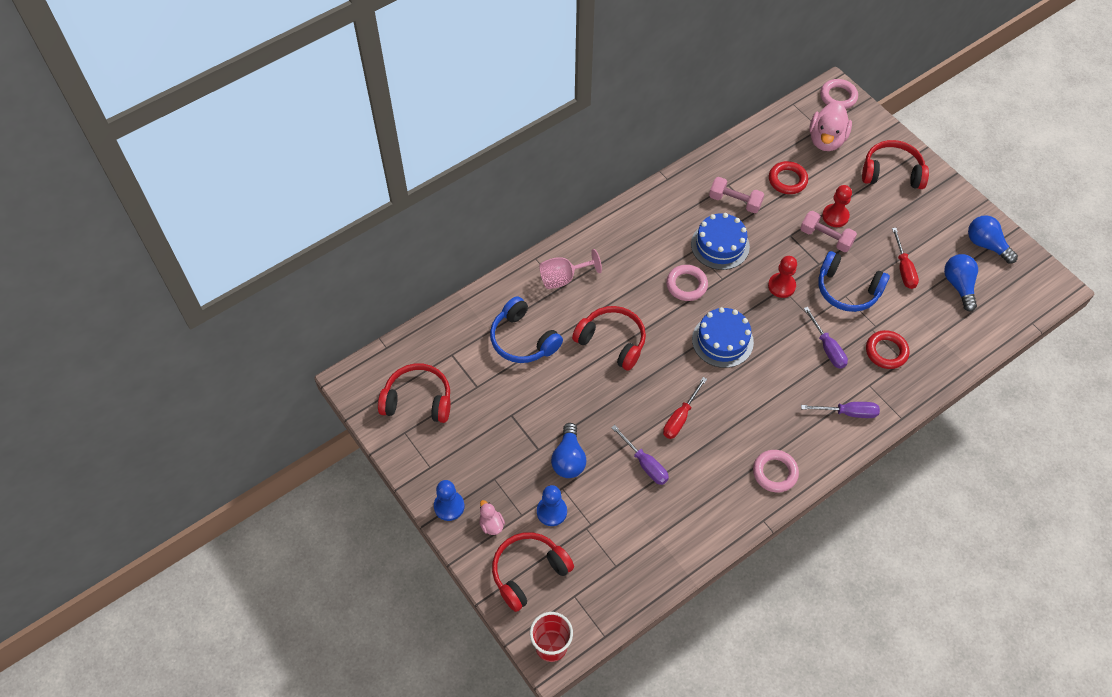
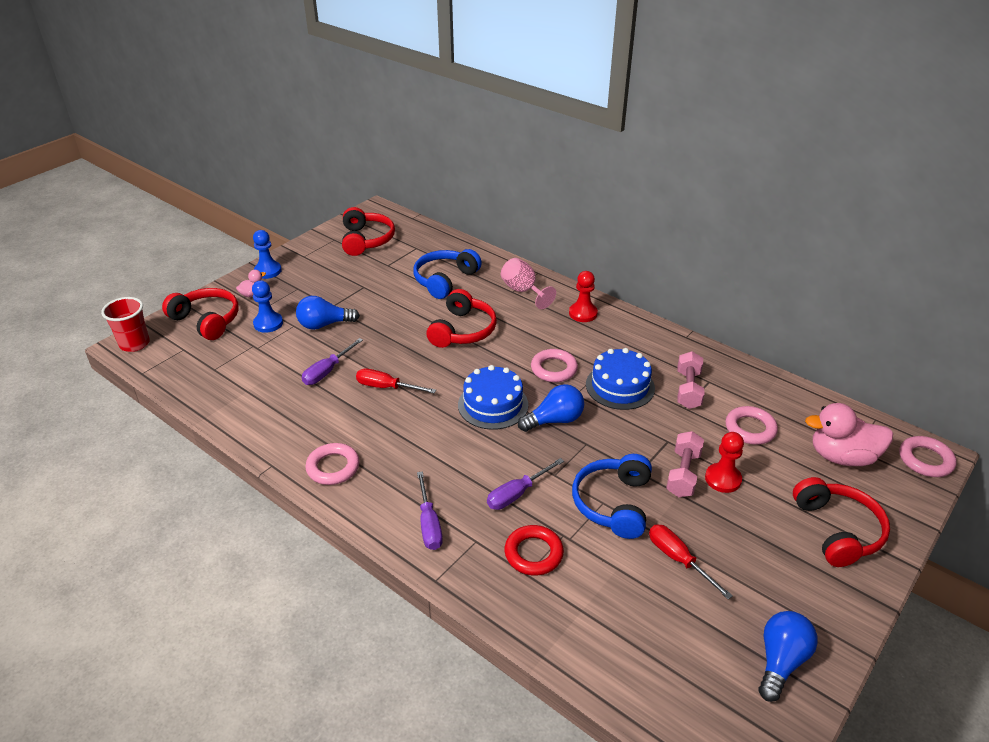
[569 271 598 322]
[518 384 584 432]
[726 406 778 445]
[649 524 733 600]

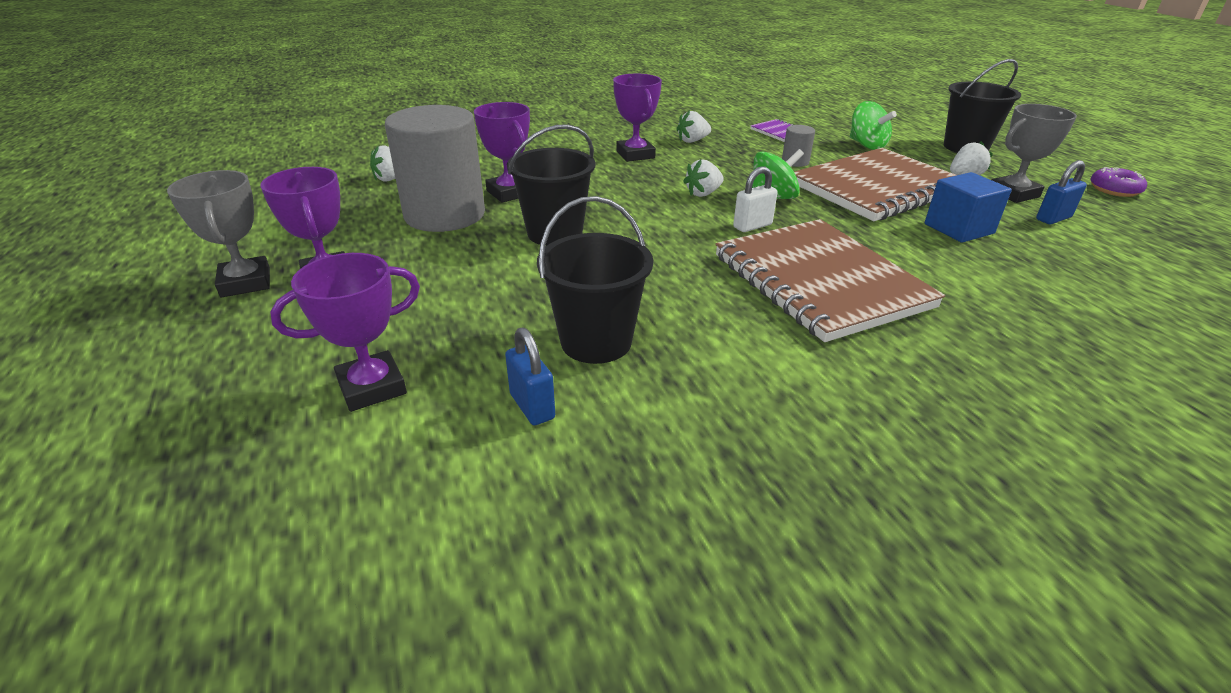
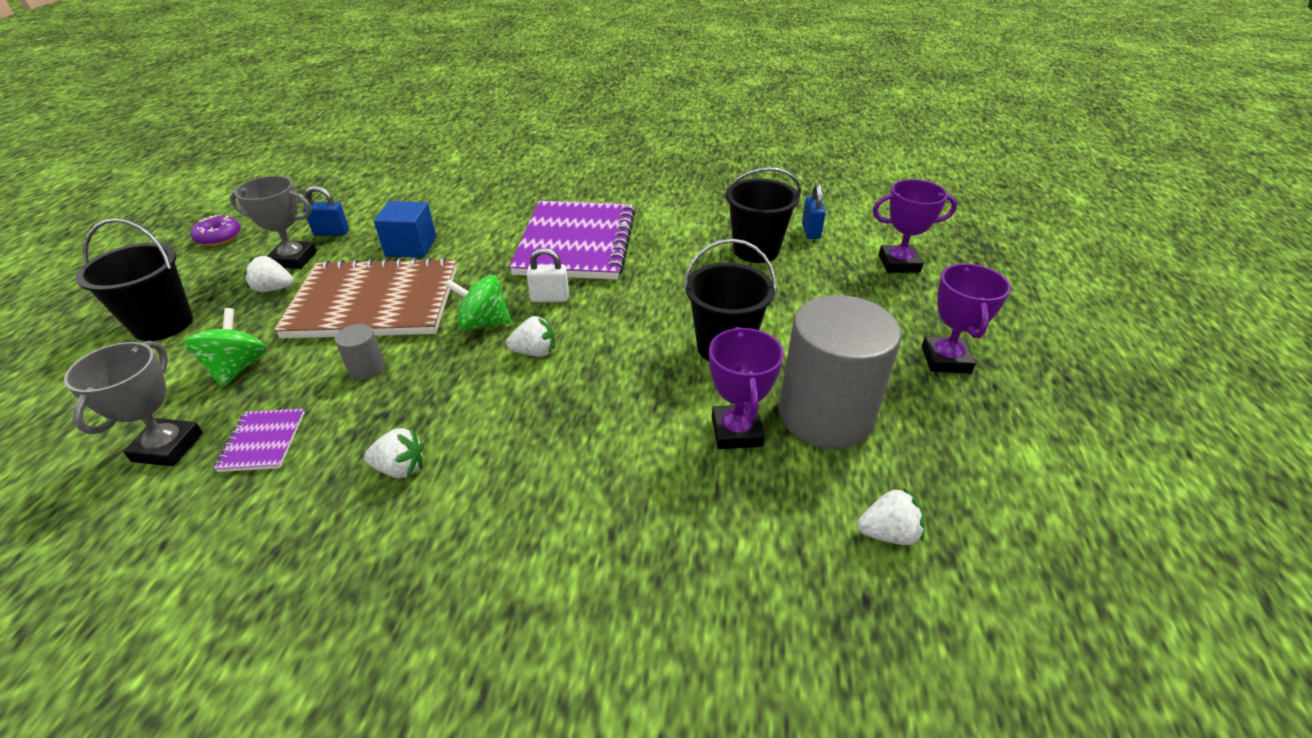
[613 74 662 162] (first image)
[64 341 203 466]
[509 201 635 280]

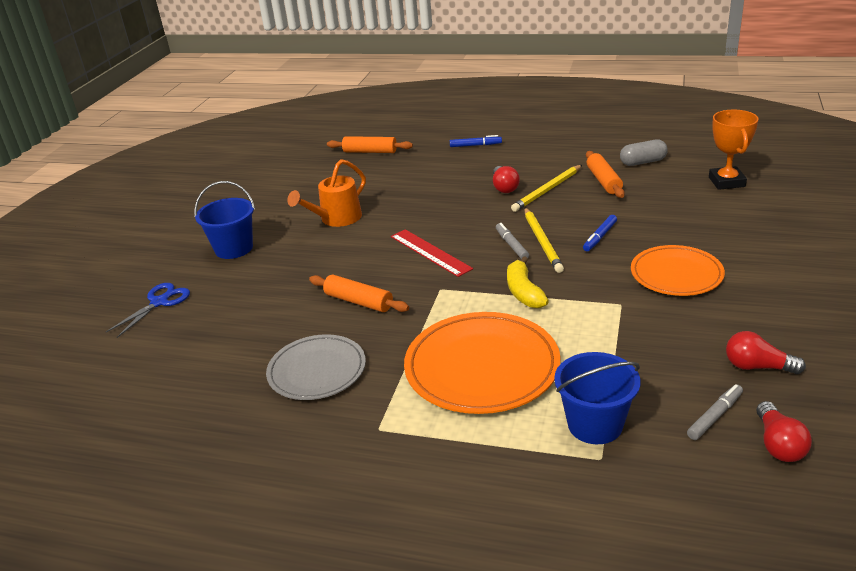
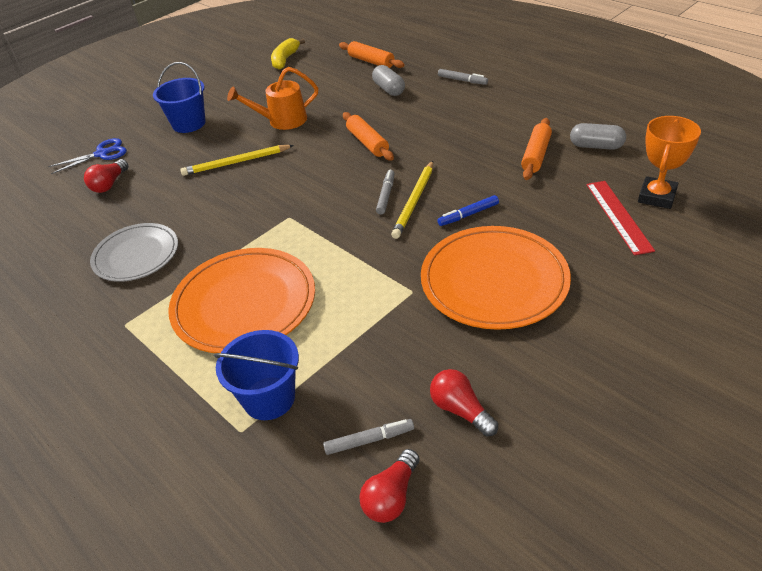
[372 65 405 96]
[343 112 394 161]
[586 181 655 255]
[84 159 129 193]
[271 38 305 70]
[180 145 294 176]
[438 69 488 85]
[421 226 571 330]

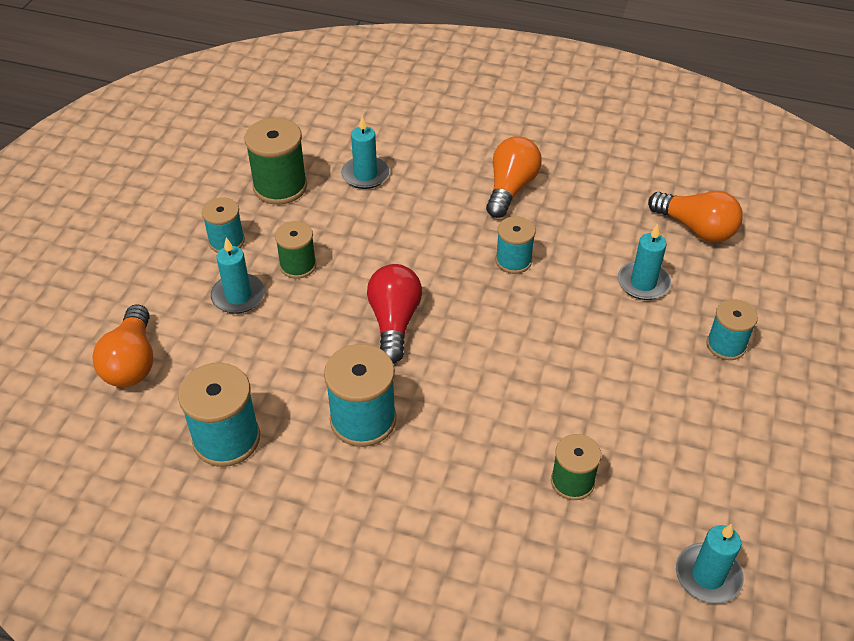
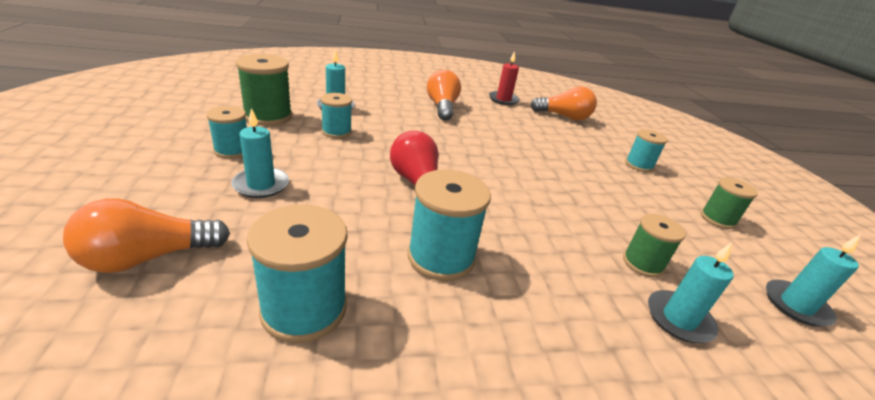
[489 51 520 105]
[701 177 758 229]
[321 93 352 138]
[648 243 734 343]
[63 198 230 273]

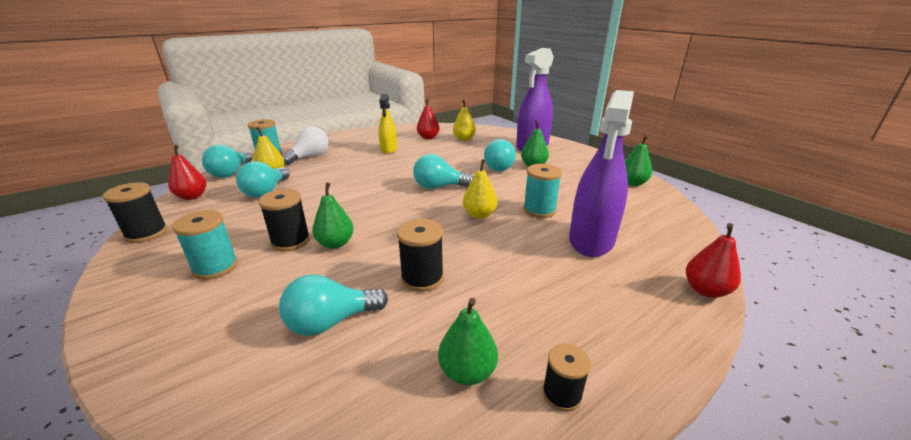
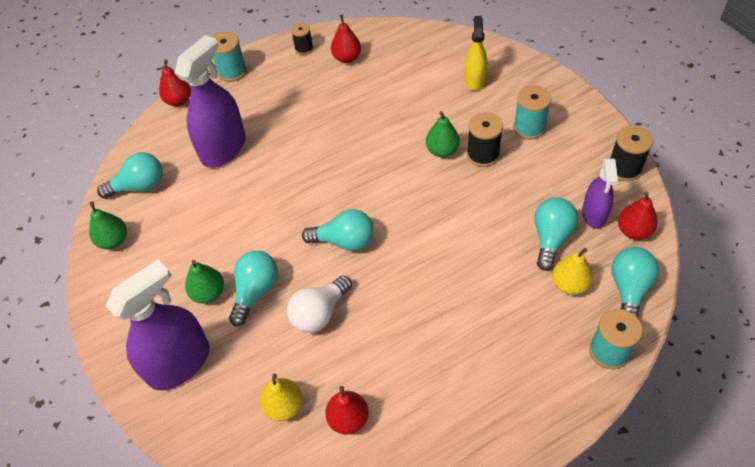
[397 219 444 292] (first image)
[463 159 497 219] (first image)
[582 158 618 229]
[97 152 163 199]
[287 275 352 333]
[465 16 487 91]
[212 32 247 82]
[331 15 361 63]

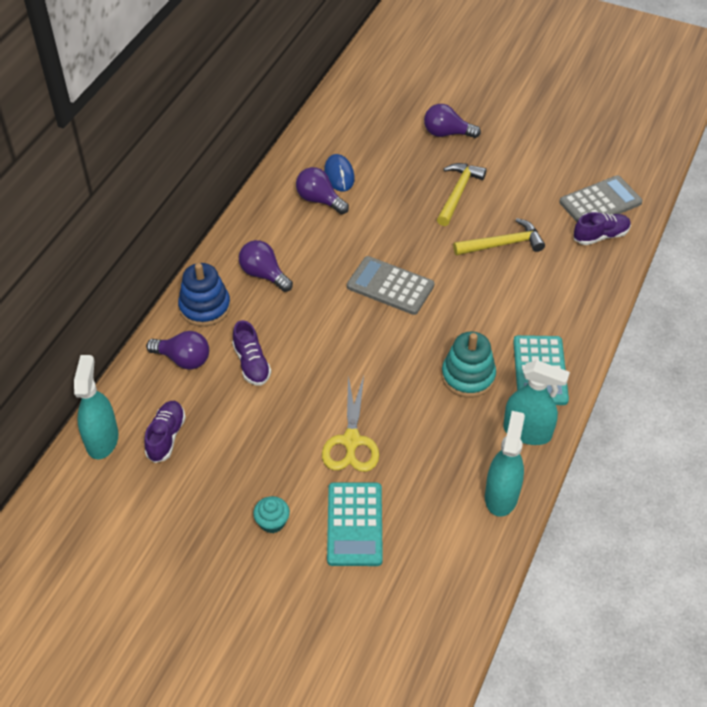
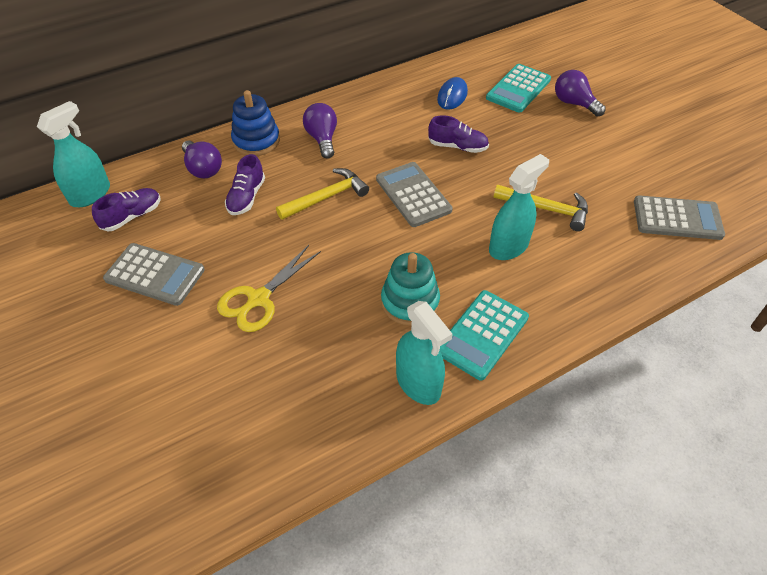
[253 496 290 533] (first image)
[296 167 349 214] (first image)
[103 243 205 306]
[486 64 551 113]
[276 168 369 220]
[489 154 549 260]
[428 115 489 153]

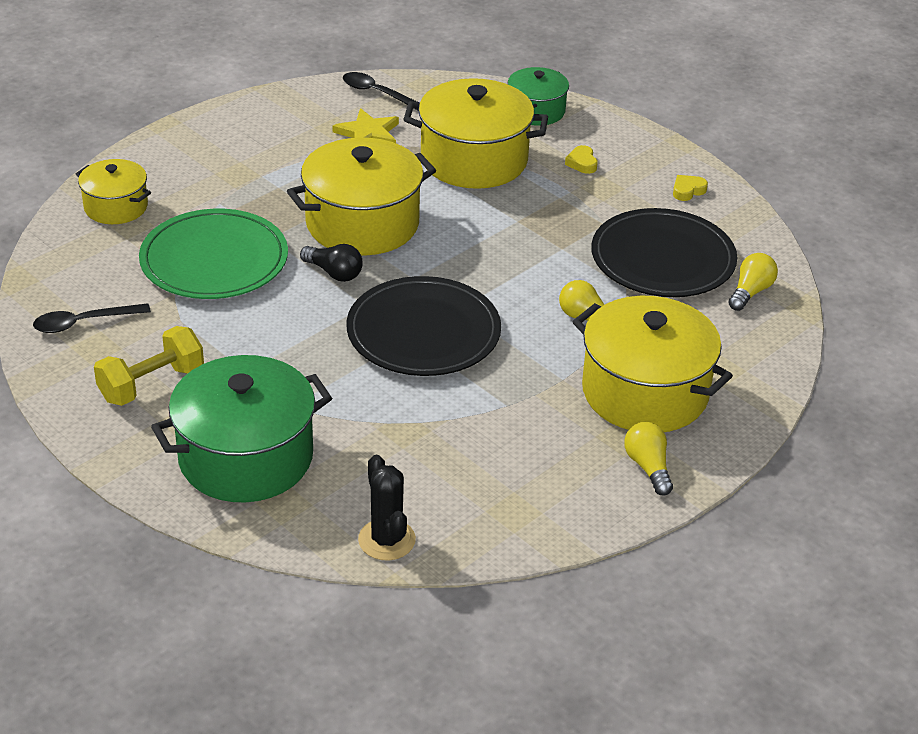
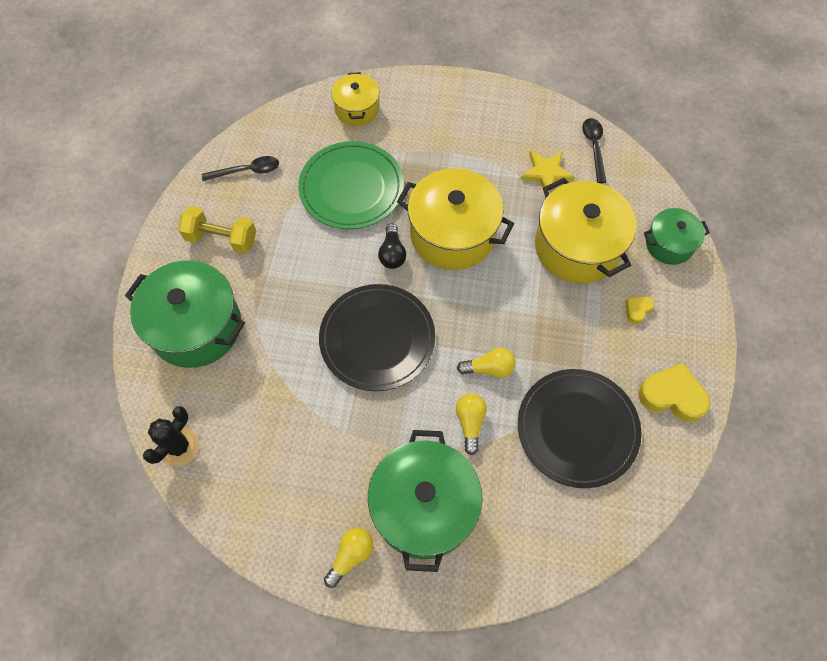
[457 348 516 378]
[368 430 482 572]
[202 156 279 181]
[638 363 710 422]

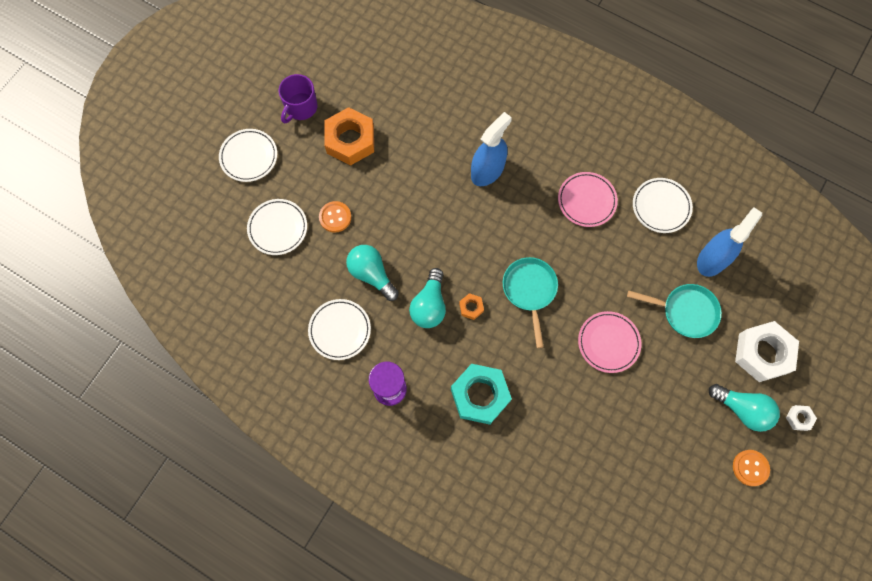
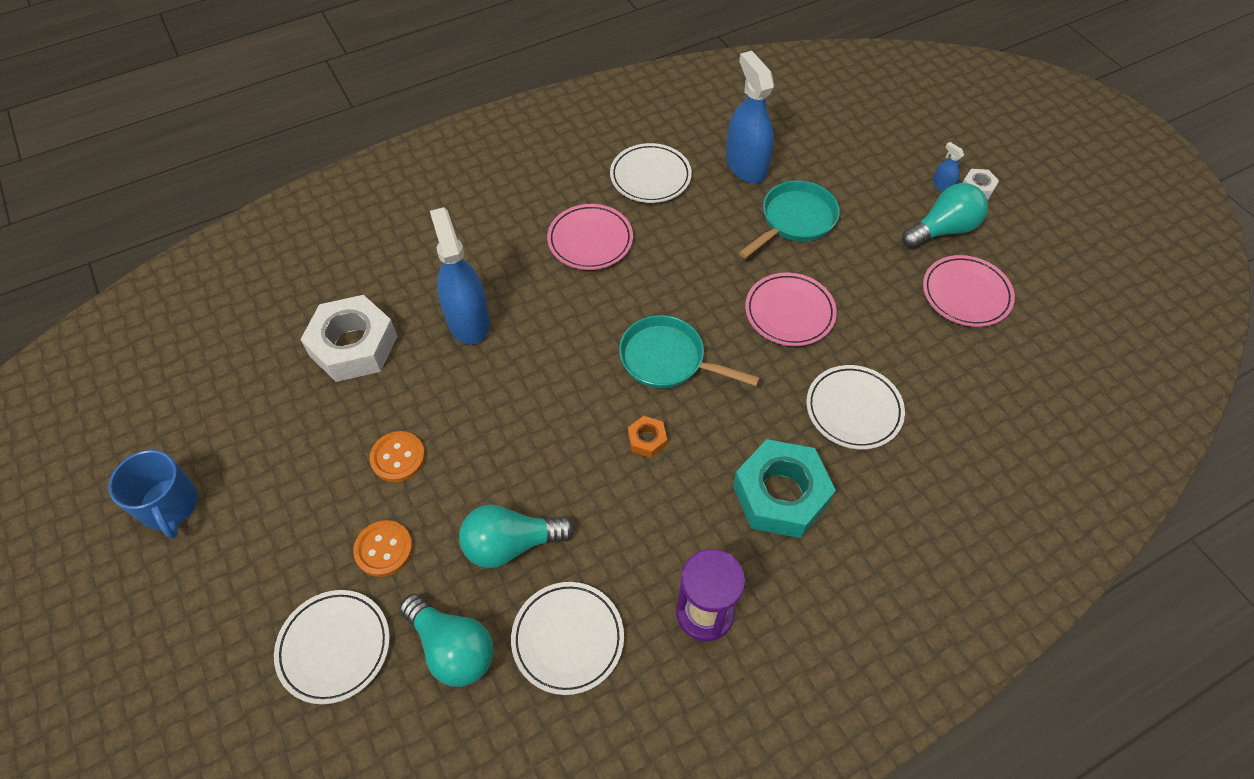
[324 107 374 165] (first image)
[923 255 1015 327]
[933 142 964 192]
[806 365 905 450]
[399 594 494 687]
[370 431 425 482]
[300 295 397 382]
[108 450 198 539]

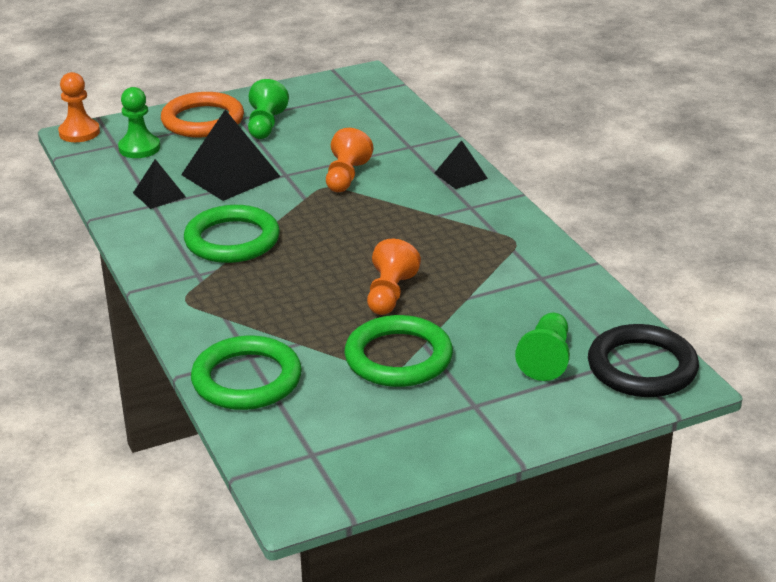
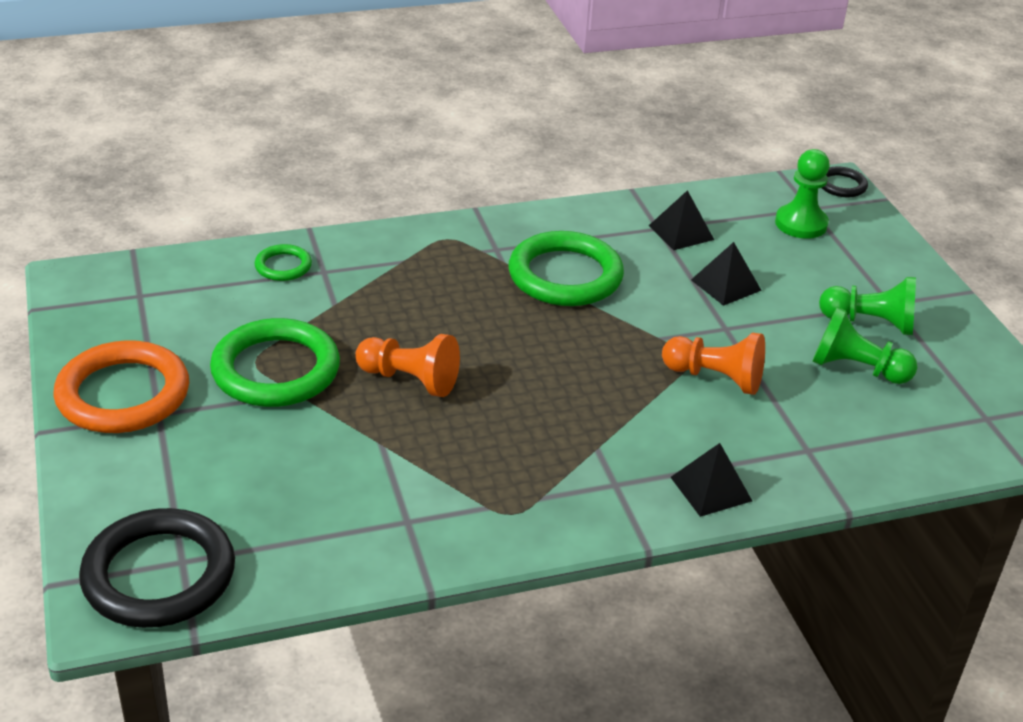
[53 340 189 433]
[812 307 917 384]
[822 166 868 197]
[691 242 762 306]
[255 244 312 281]

